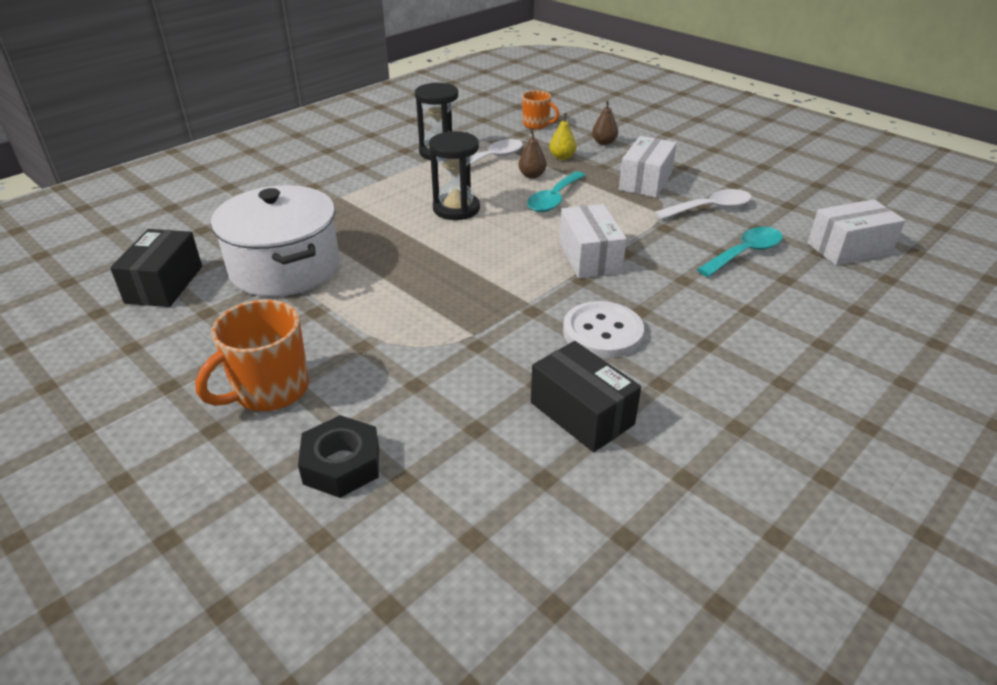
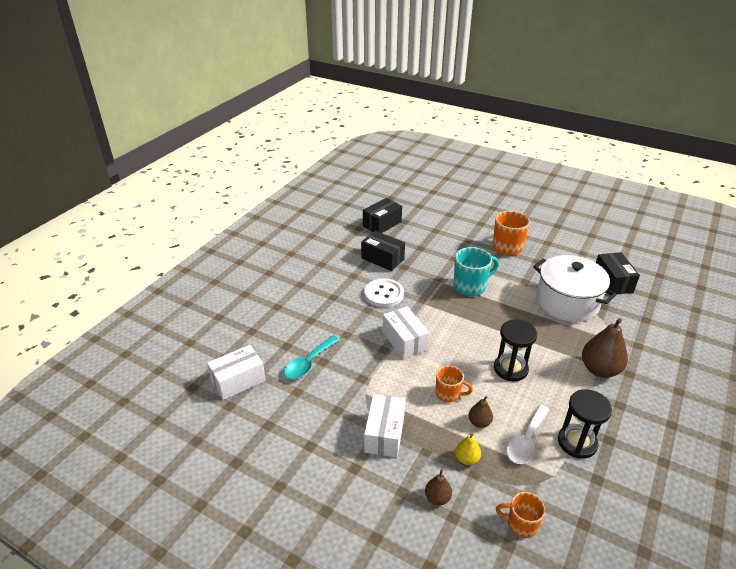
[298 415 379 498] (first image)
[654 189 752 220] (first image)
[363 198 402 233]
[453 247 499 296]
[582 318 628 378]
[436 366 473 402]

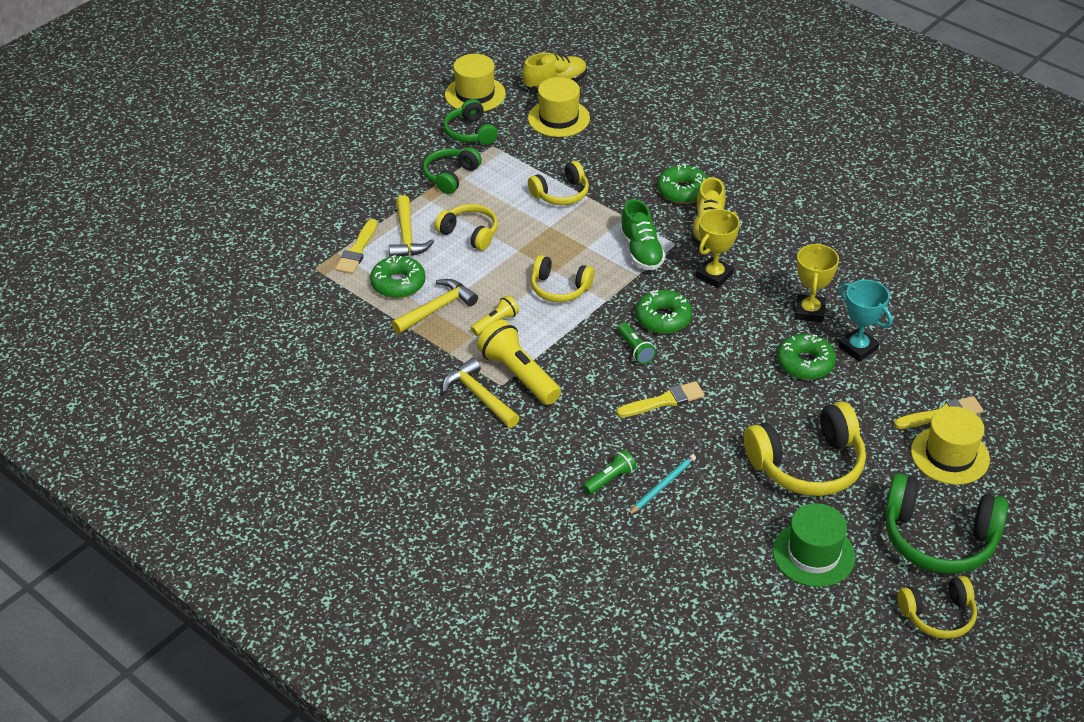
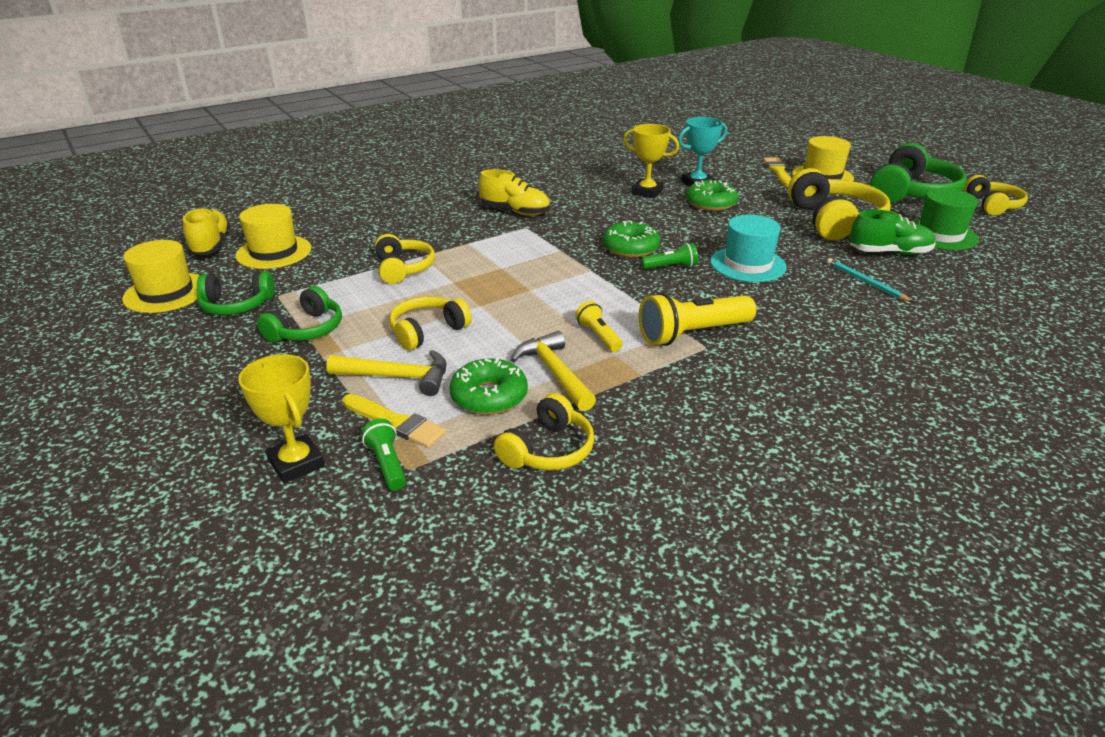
[442 358 520 428] (first image)
[657 164 707 204] (first image)
[494 393 594 470]
[361 419 406 490]
[850 210 936 255]
[238 354 325 483]
[710 215 787 282]
[257 286 342 343]

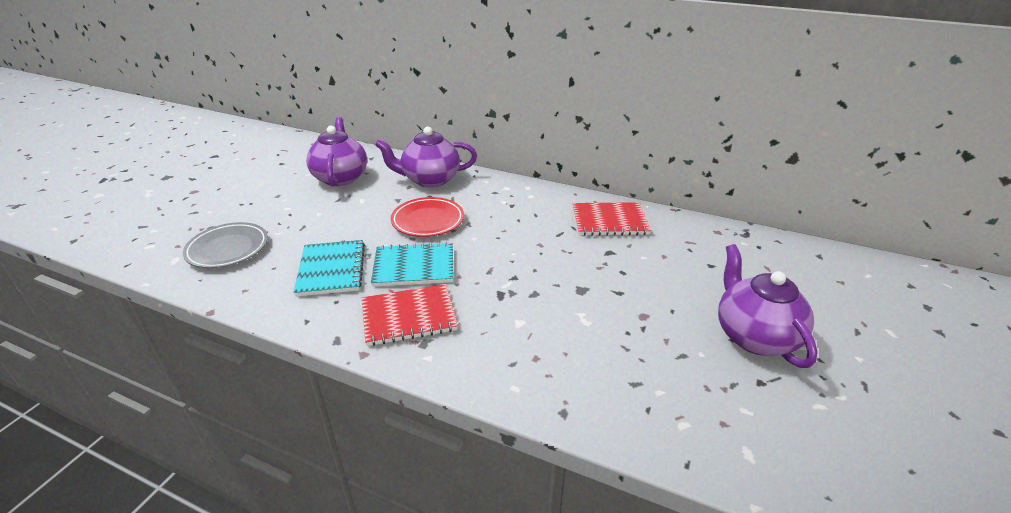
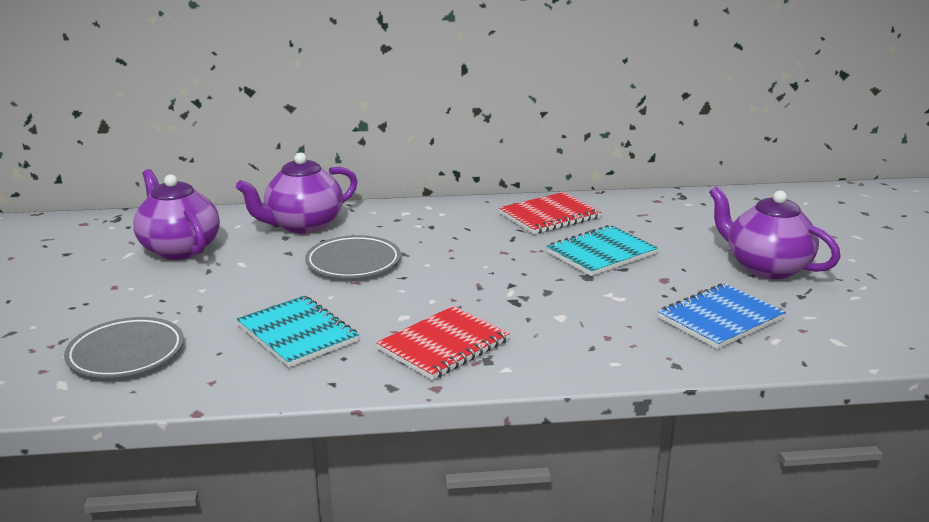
[658 283 786 349]
[546 225 658 276]
[305 235 401 278]

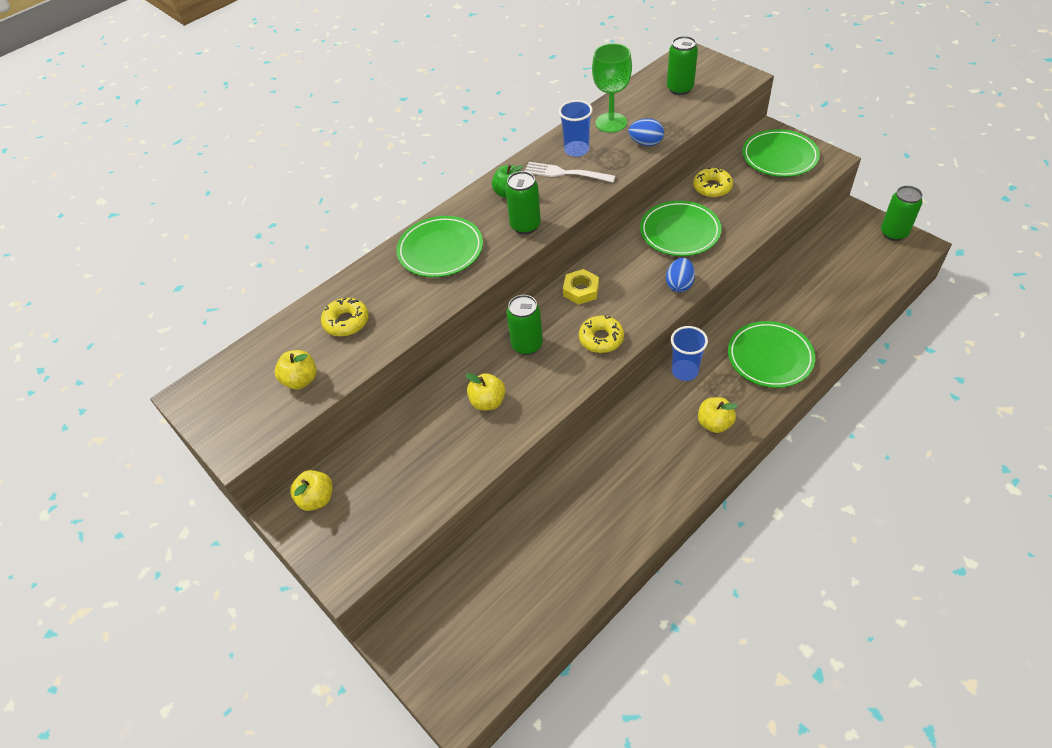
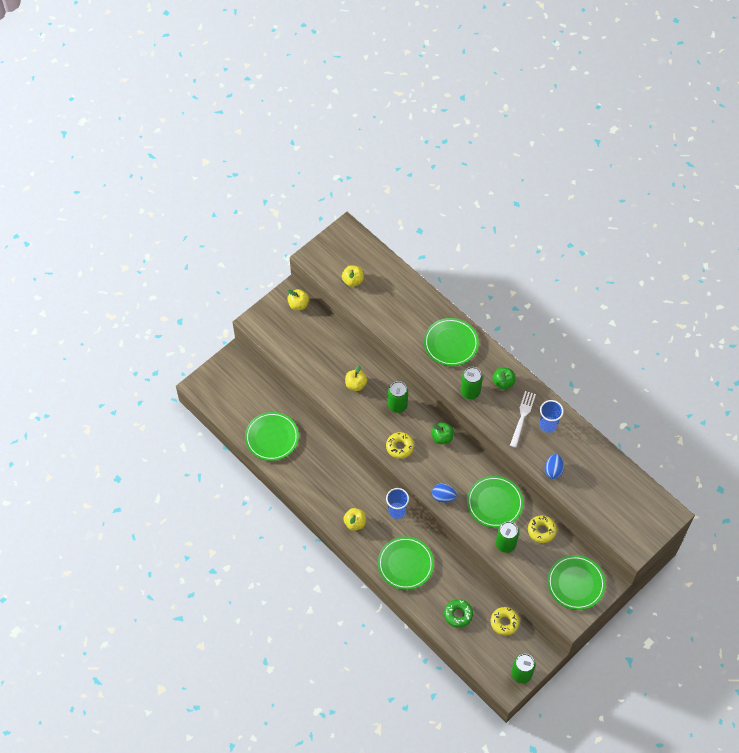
[592 43 632 133] (first image)
[245 412 299 461]
[444 599 473 628]
[490 607 520 636]
[496 522 519 553]
[431 422 454 444]

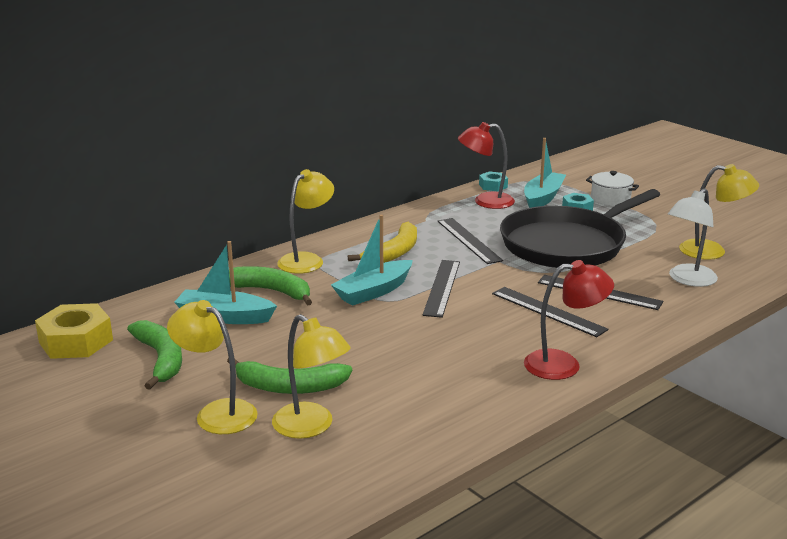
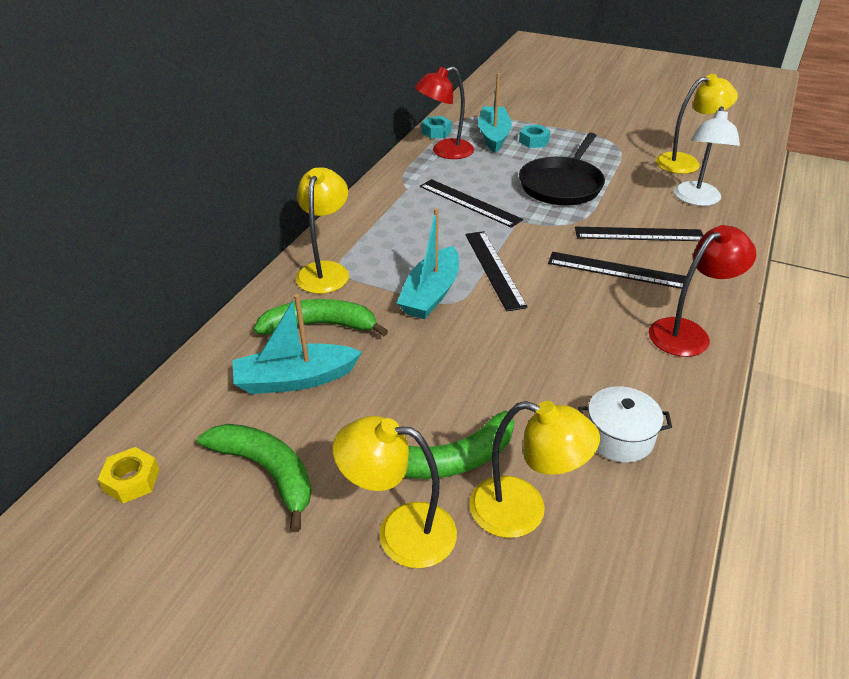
[348 222 417 263] (first image)
[578 386 672 463]
[98 447 159 503]
[519 133 605 205]

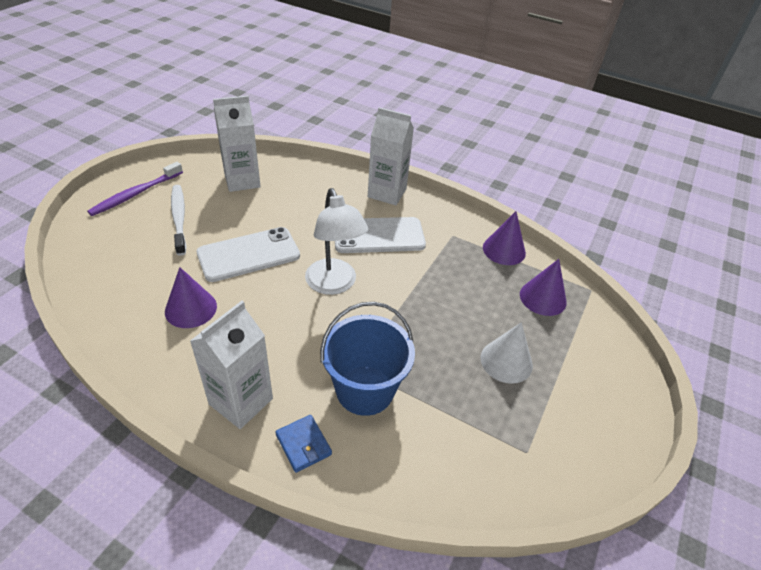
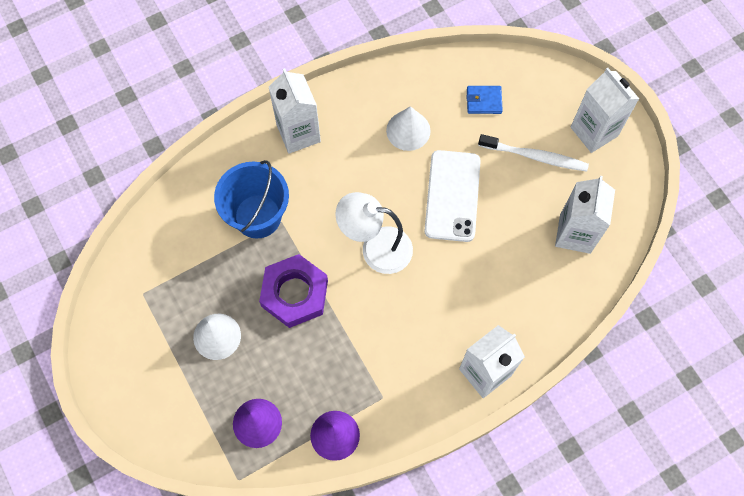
[335 217 426 253] (first image)
[259 254 328 328]
[467 86 503 114]
[571 68 639 153]
[386 106 431 151]

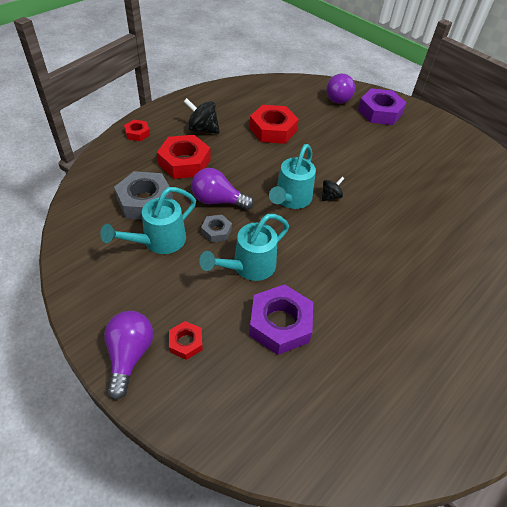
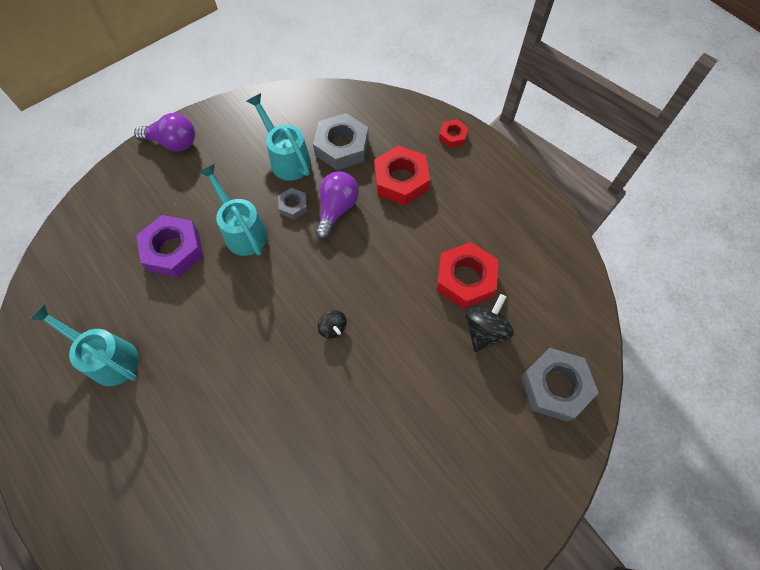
[169 321 203 360] (first image)
[358 88 407 125] (first image)
[465 294 514 352]
[30 304 139 386]
[521 348 599 422]

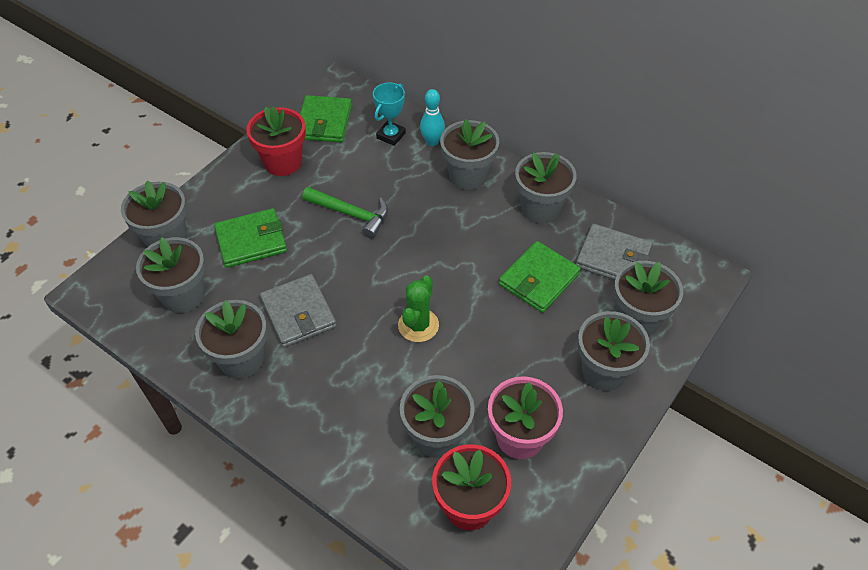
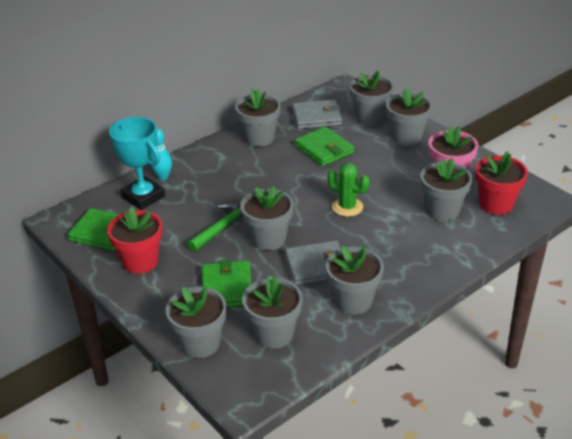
[240 186 294 250]
[292 100 342 129]
[109 117 165 210]

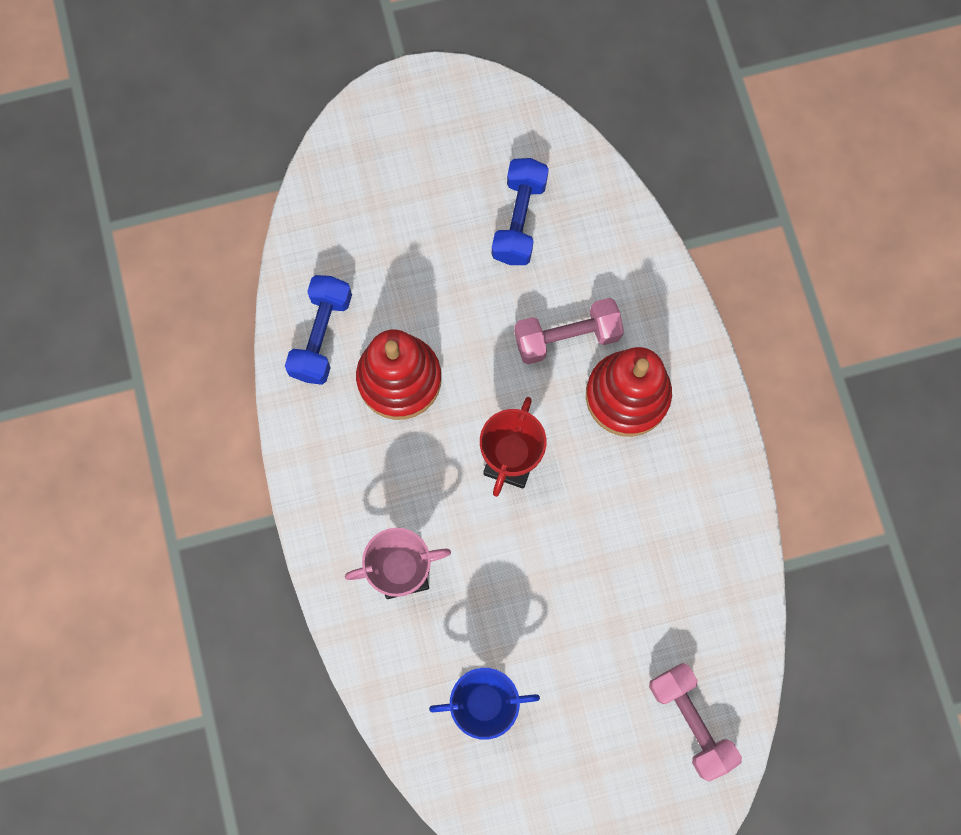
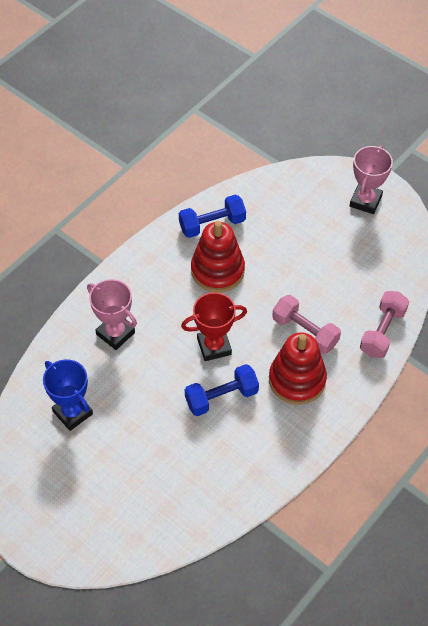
[350 145 393 214]
[185 364 259 416]
[360 291 409 358]

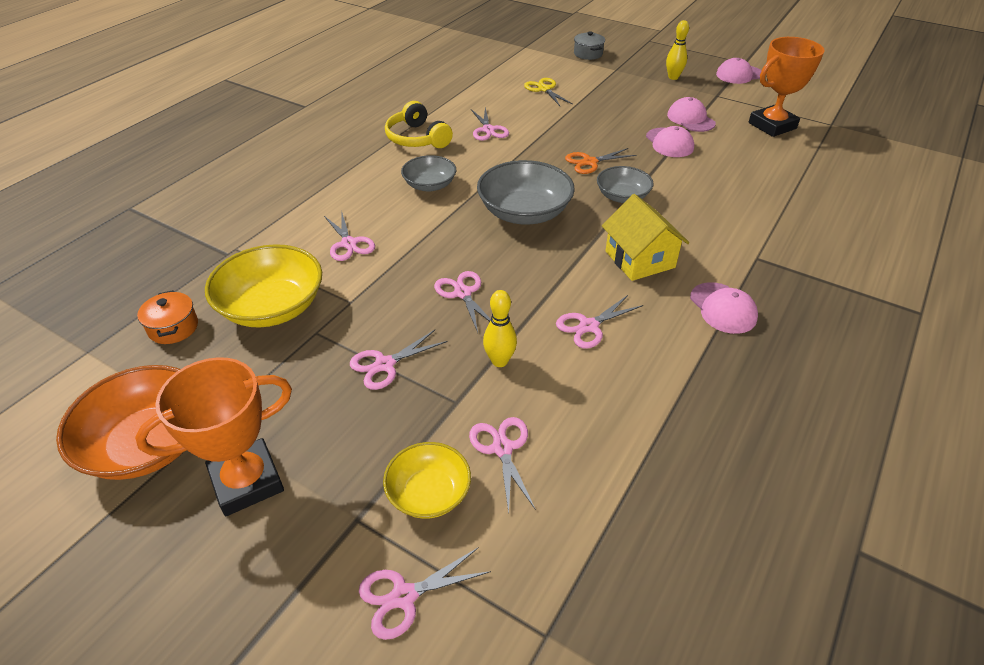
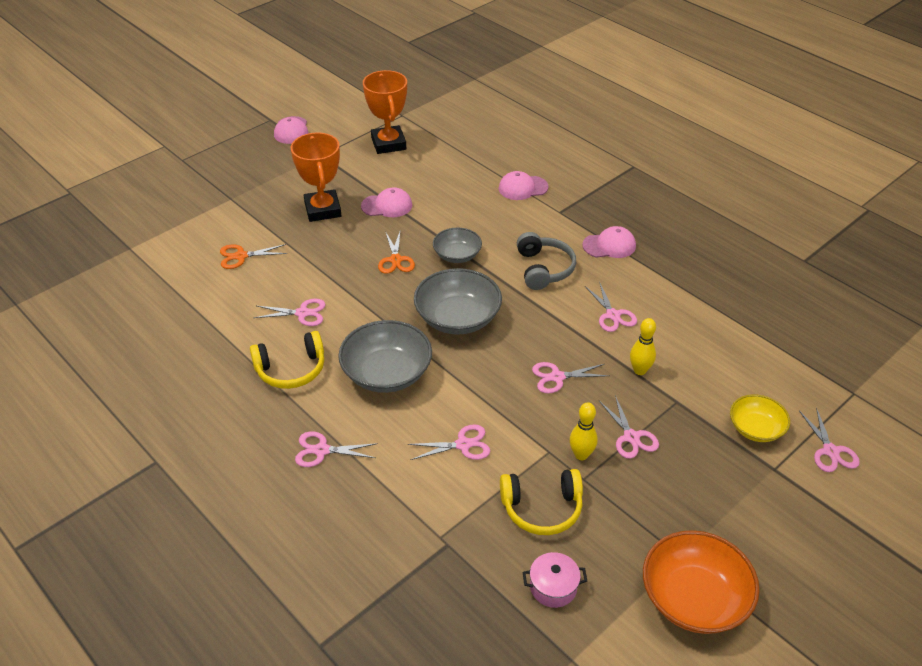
[574 31 605 60] (first image)
[291 132 342 222]
[295 431 378 467]
[570 402 598 460]
[499 171 549 200]
[500 469 583 535]
[517 232 576 290]
[523 552 587 608]
[220 244 287 269]
[338 320 432 393]

